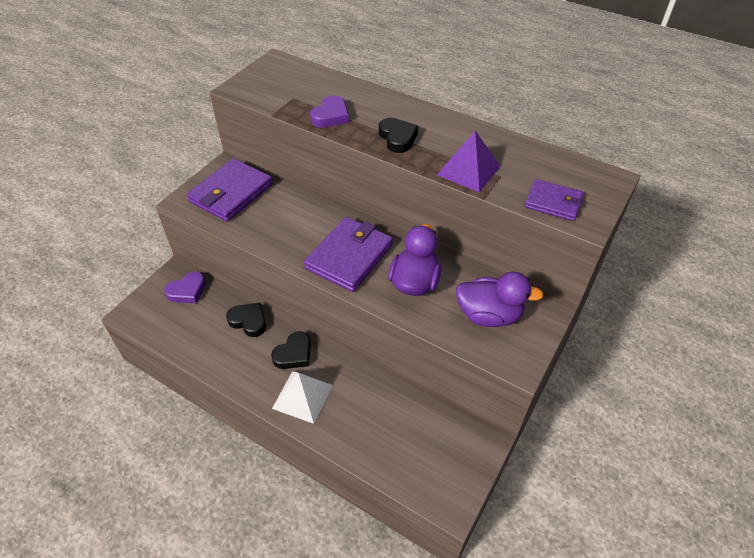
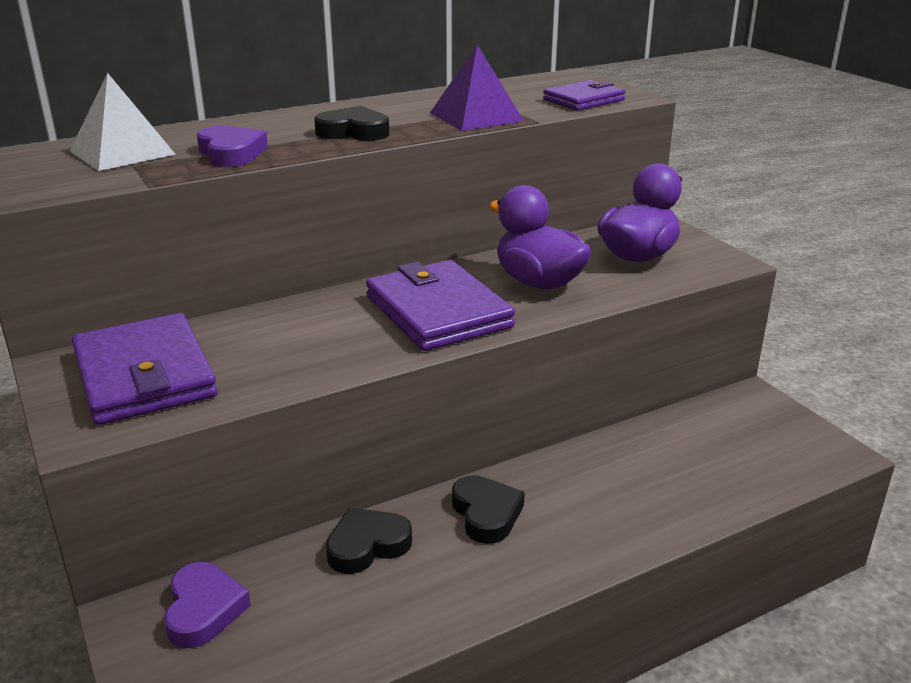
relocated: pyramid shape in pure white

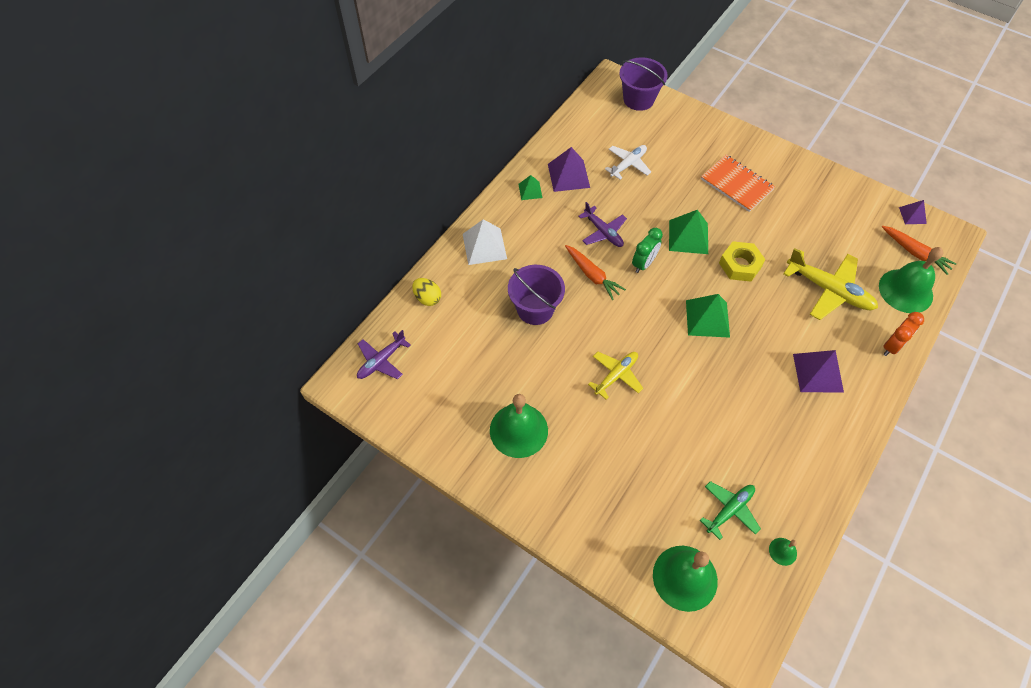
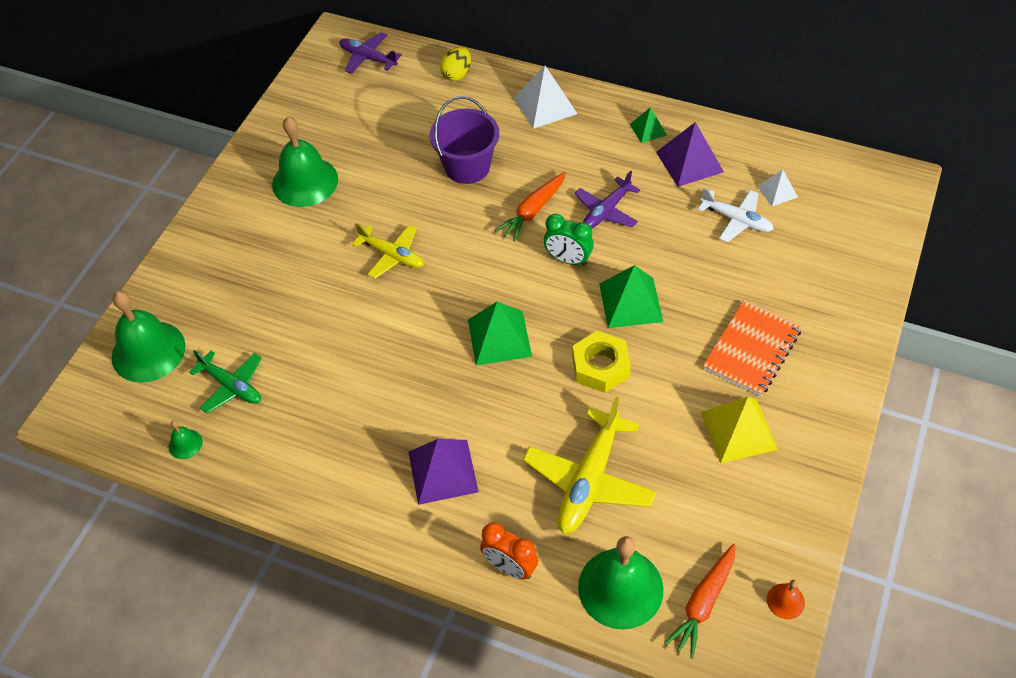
missing: pail in purple (no. 2 from left)
appeared: pyramid shape in yellow; pyramid shape in pure white (no. 2 from left)
exchanged: pyramid shape in purple (no. 3 from left) to school bell in orange-coloured

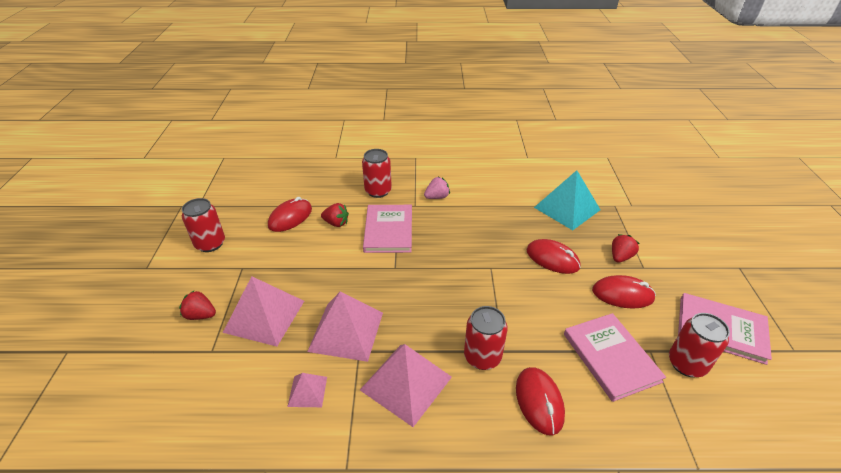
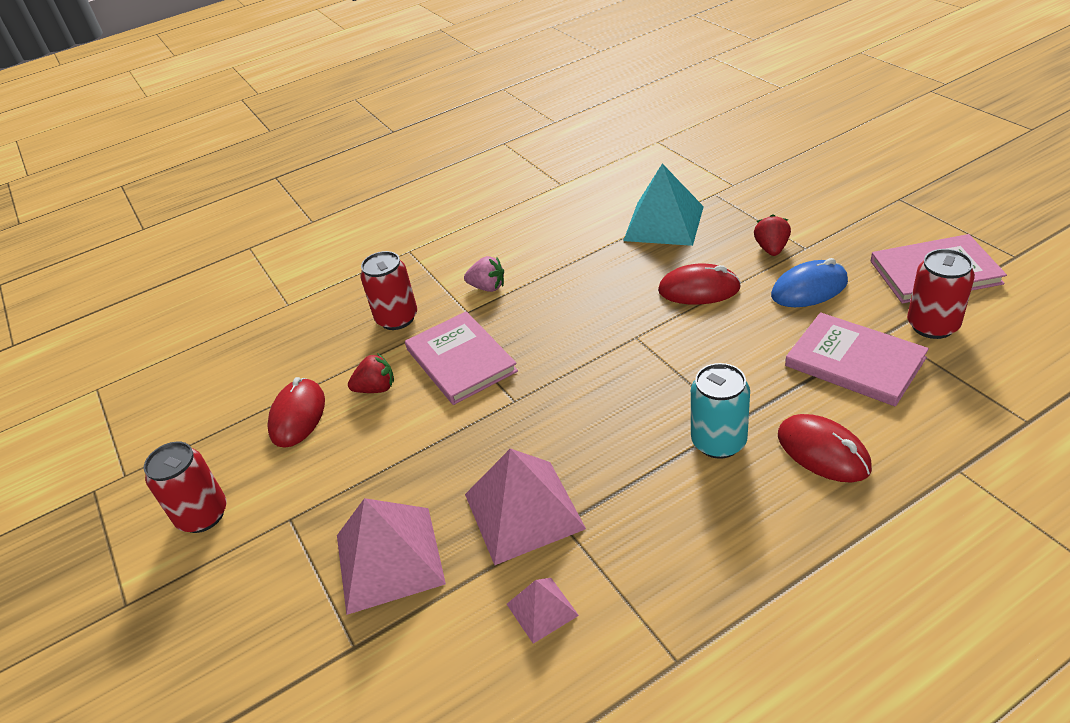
missing: toy strawberry in scarlet (no. 1 from left); pyramid shape in pink (no. 4 from left)
colour: soda can in scarlet (no. 3 from left) to soda can in turquoise; mouse in scarlet (no. 4 from left) to mouse in blue
spun: toy strawberry in pink 75 degrees clockwise

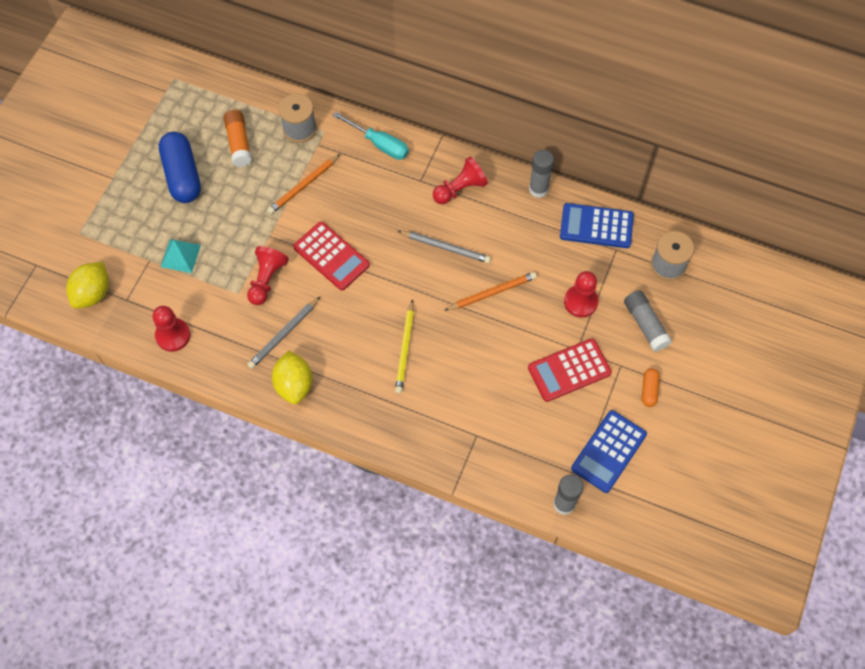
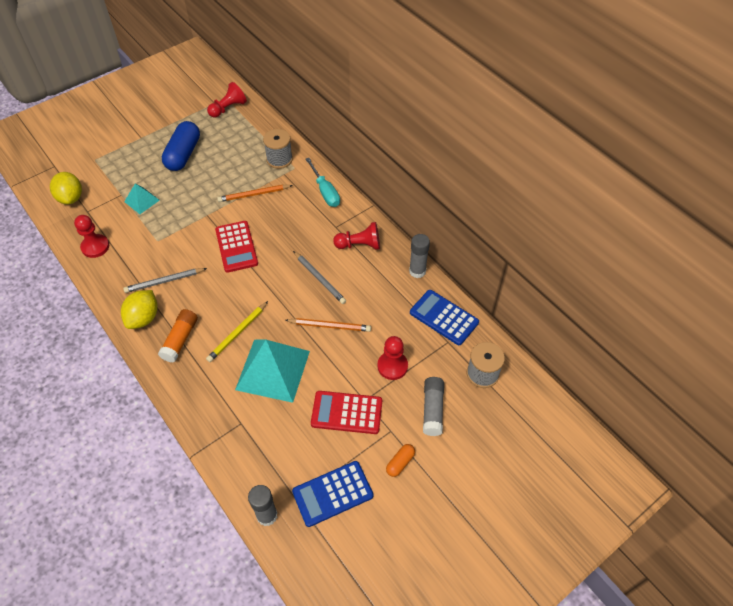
appeared: pyramid shape in turquoise (no. 2 from left)
relocated: glue stick in orange-coloured; pawn in scarlet (no. 2 from left)
spun: toy lemon in yellow (no. 1 from left) 75 degrees counterclockwise

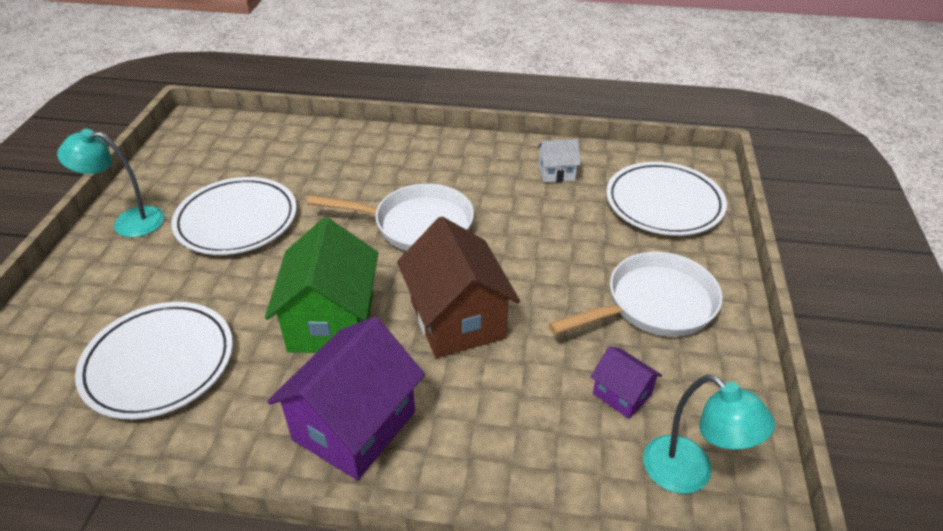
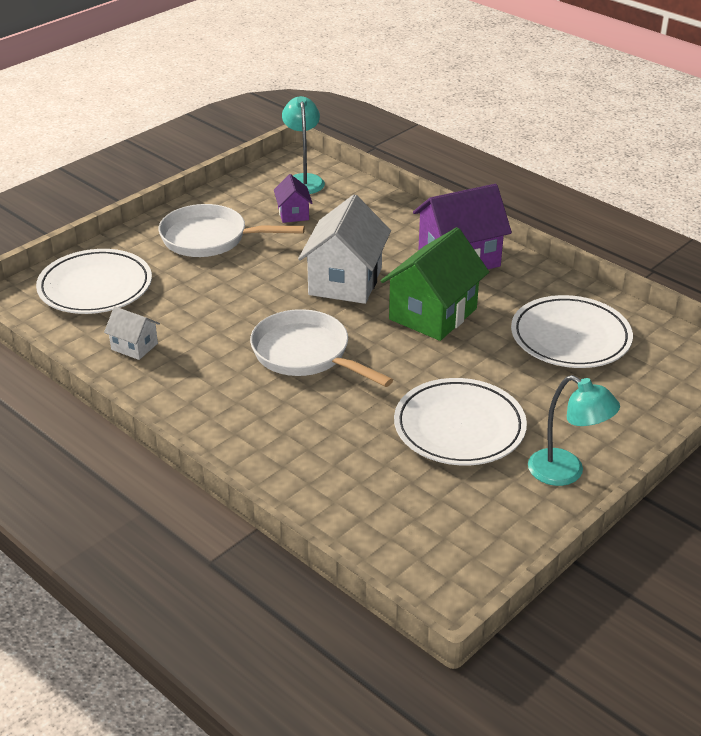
colour: cottage in brown to cottage in pure white (no. 2 from left)

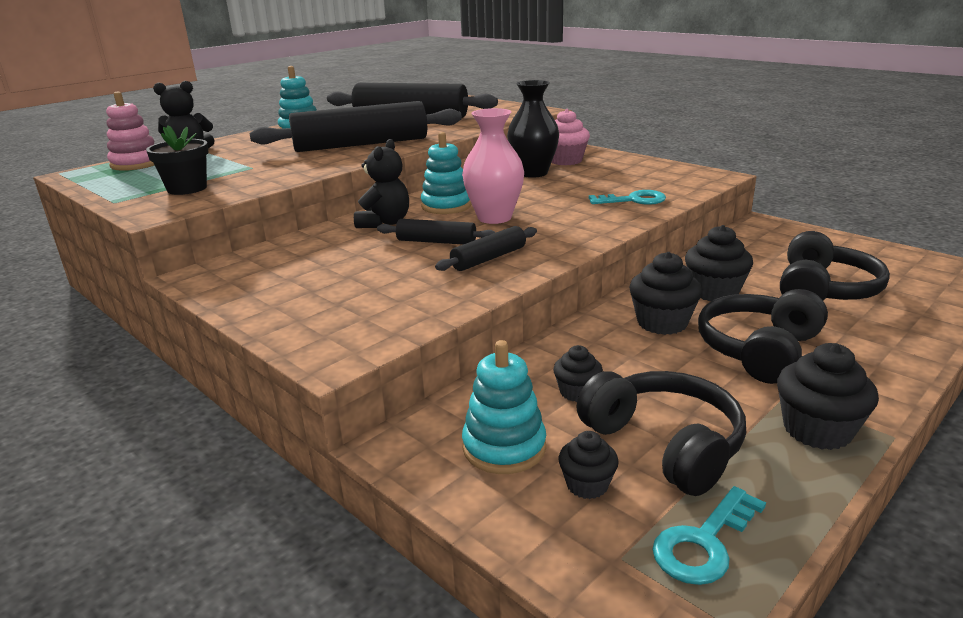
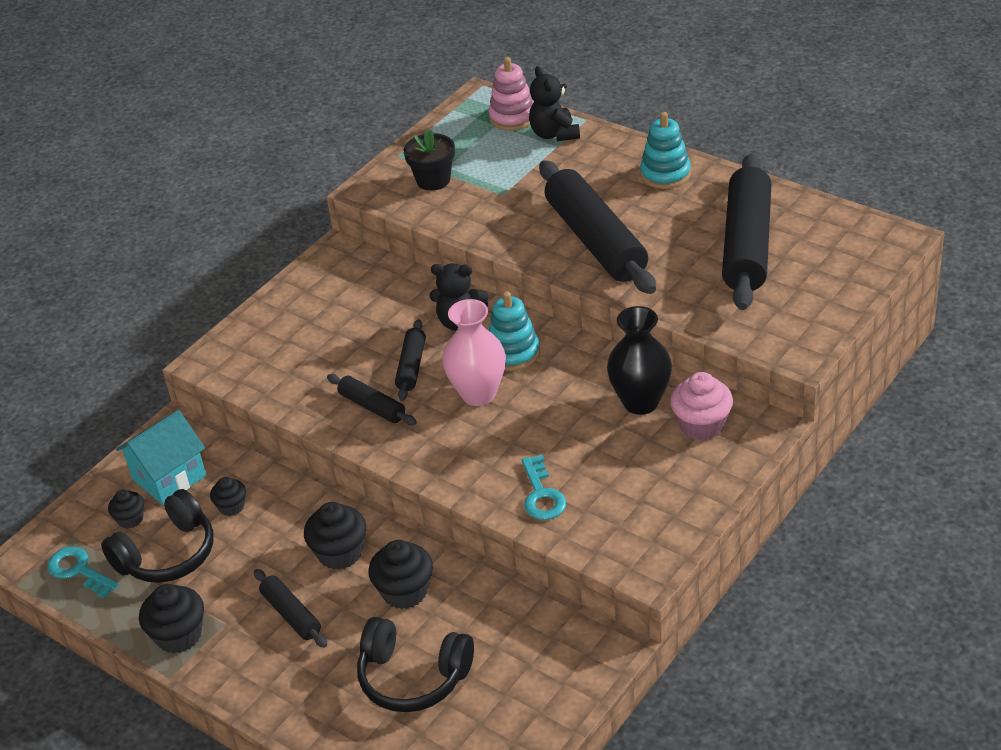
exchanged: stacking rings in turquoise (no. 3 from left) to cottage in turquoise; headphones in ebony (no. 2 from left) to pastry roller in ebony (no. 1 from left)

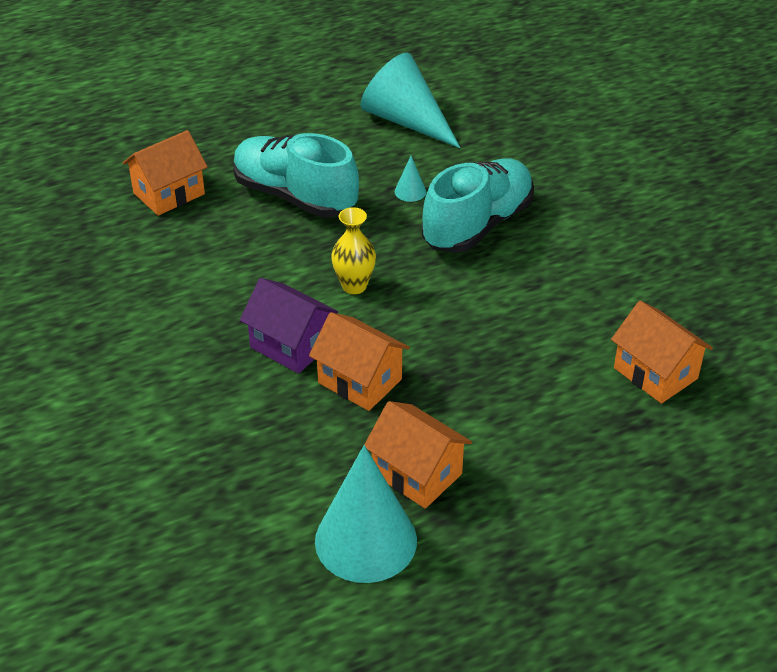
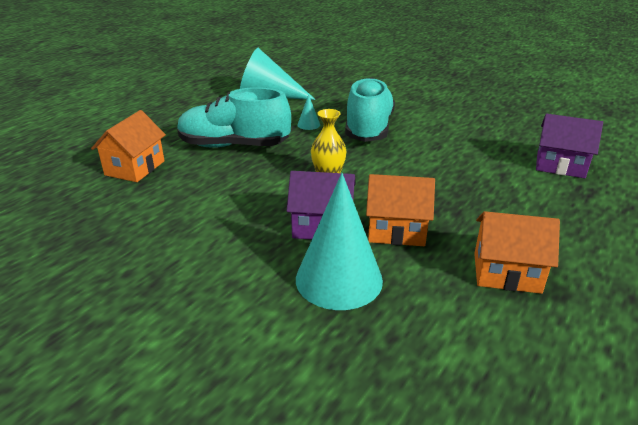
relocated: cone in turquoise (no. 1 from left in the first image) to cone in turquoise (no. 3 from left)
colour: cottage in orange-coloured (no. 4 from left) to cottage in purple (no. 2 from left)

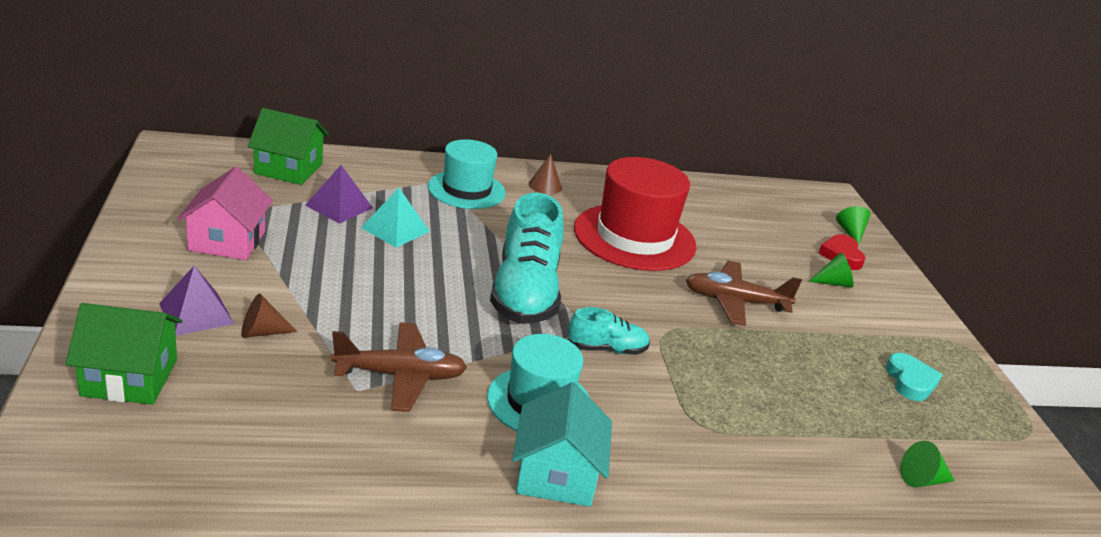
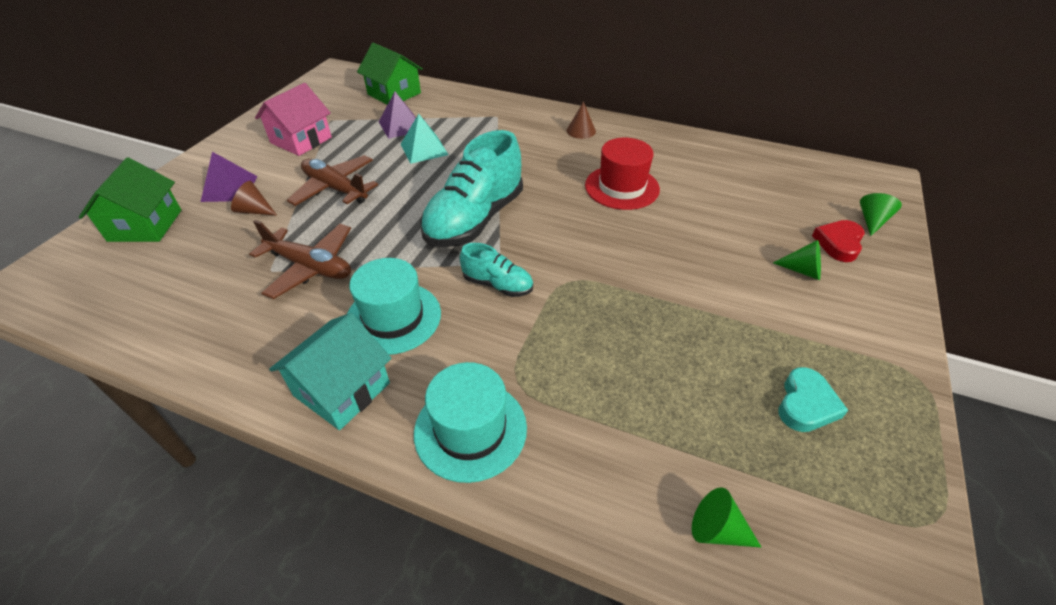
relocated: top hat in turquoise (no. 1 from left in the first image) to top hat in turquoise (no. 2 from left); aeroplane in brown (no. 2 from left)
spun: cottage in green (no. 1 from left) 60 degrees clockwise
size: top hat in scarlet x0.65

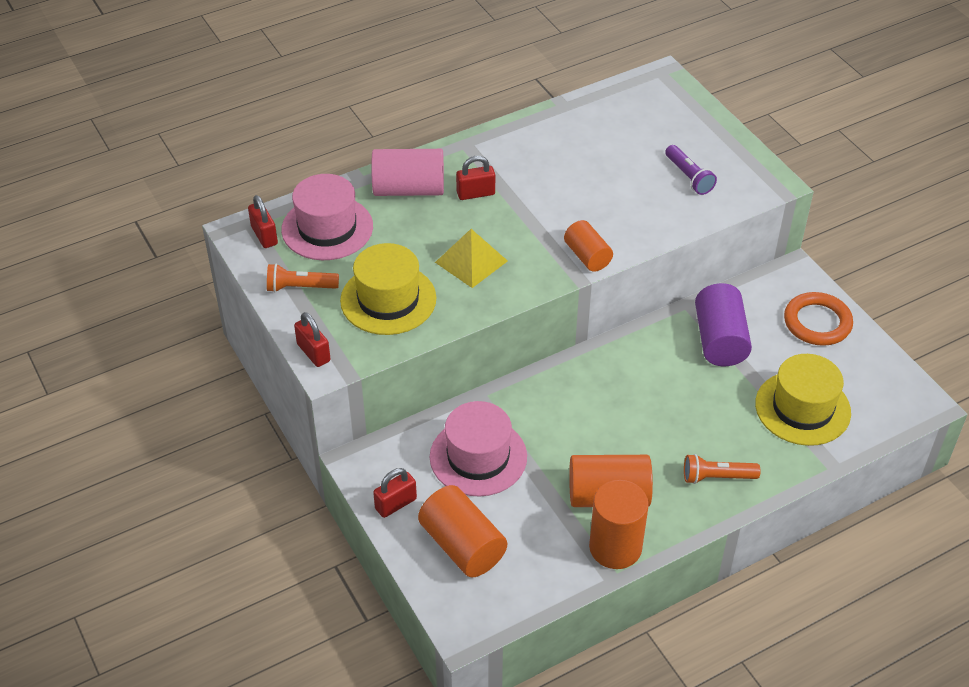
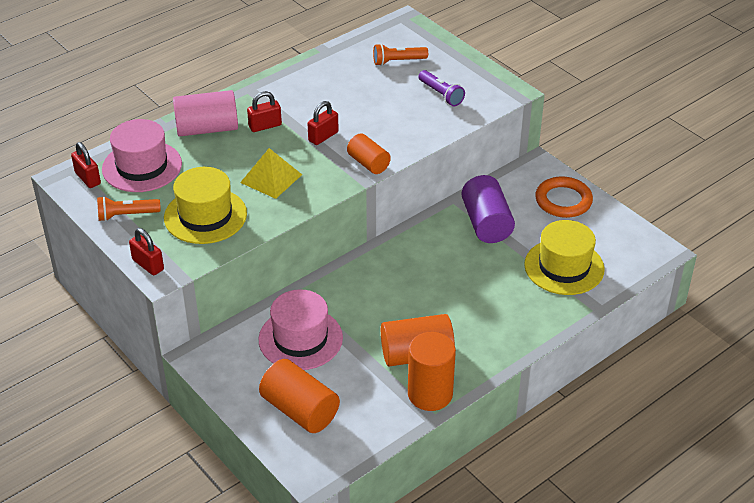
relocated: small lock in scarlet (no. 3 from left in the first image) to small lock in scarlet (no. 4 from left); torch in orange-coloured (no. 2 from left)

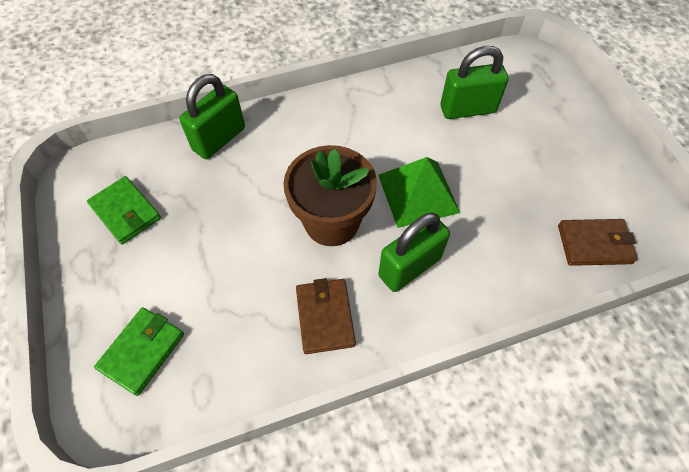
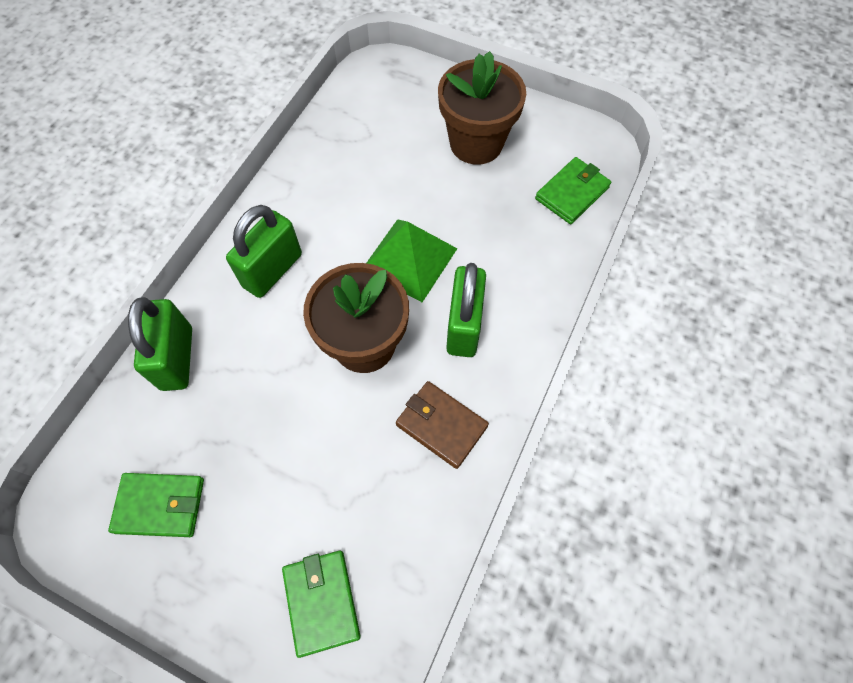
appeared: plant pot in brown (no. 2 from left)
relocated: small lock in green (no. 3 from left in the first image) to small lock in green (no. 2 from left)
colour: wallet in brown (no. 2 from left) to wallet in green (no. 3 from left)

